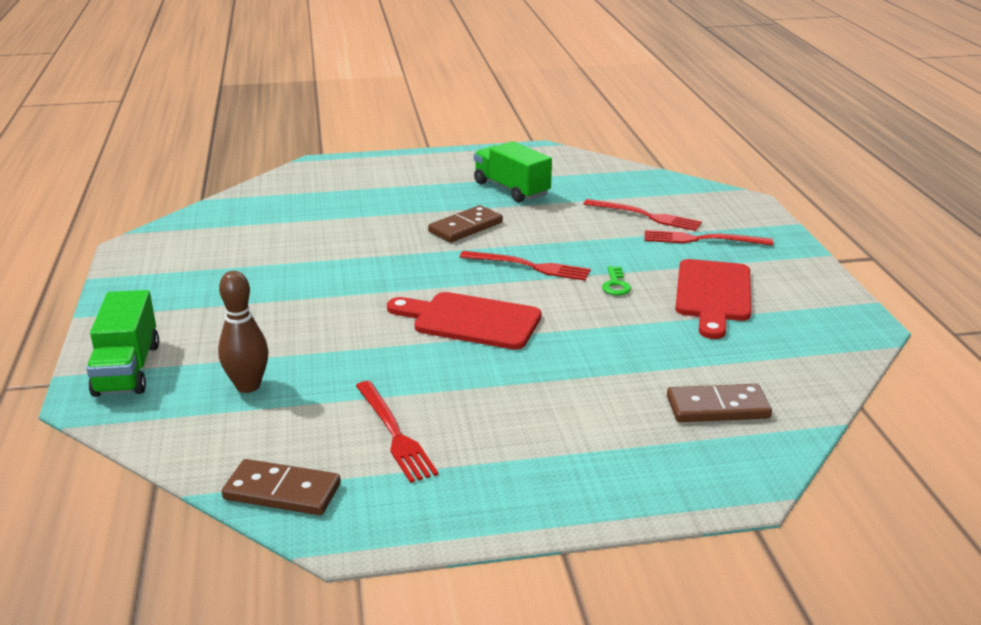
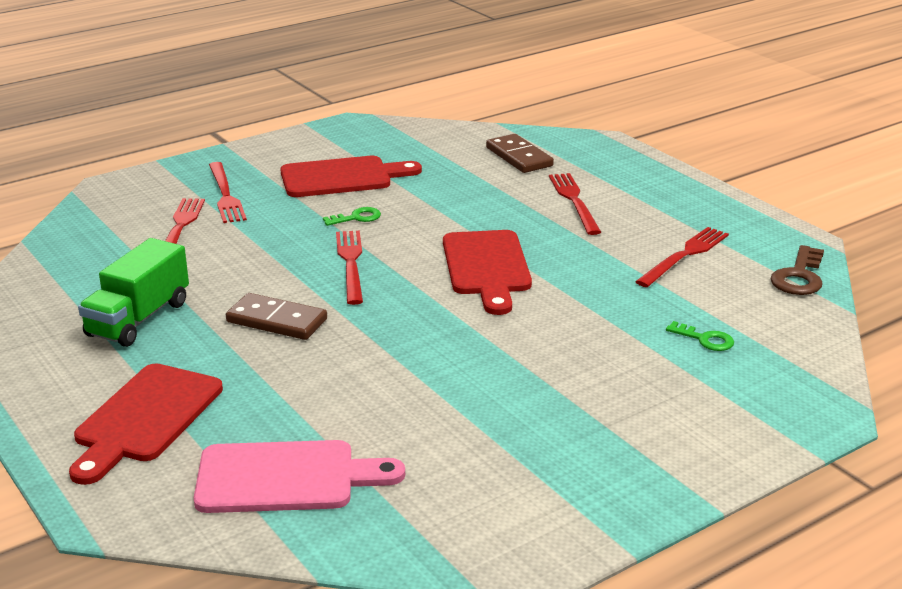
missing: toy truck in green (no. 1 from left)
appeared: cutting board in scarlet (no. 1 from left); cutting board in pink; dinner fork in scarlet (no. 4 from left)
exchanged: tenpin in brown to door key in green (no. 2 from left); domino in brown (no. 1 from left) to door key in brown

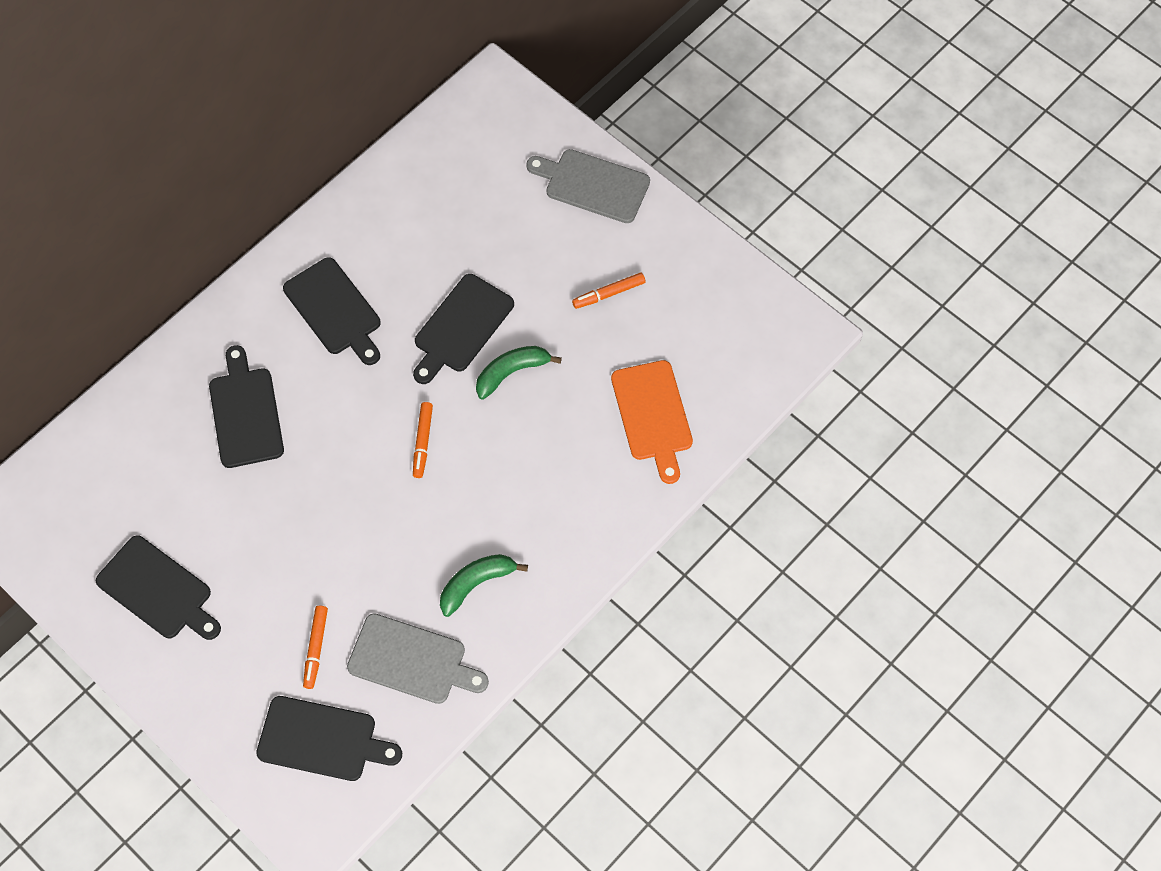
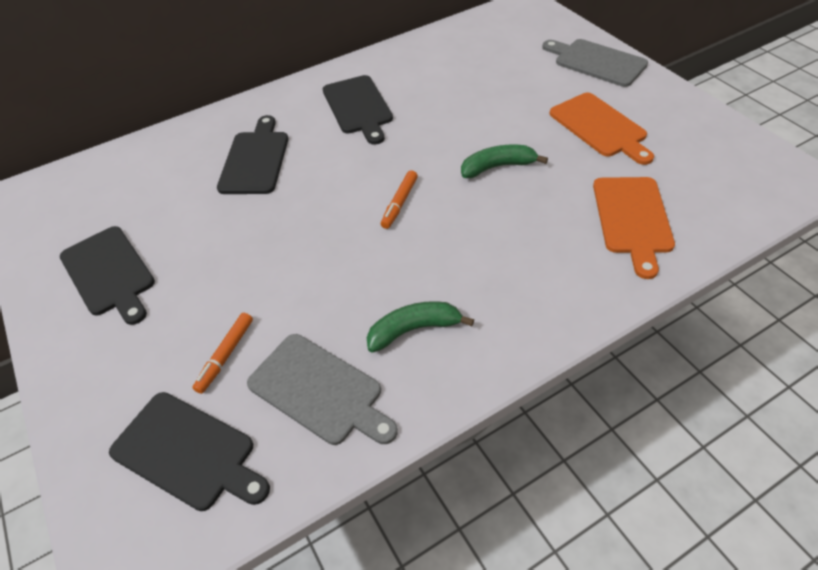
missing: cutting board in ebony (no. 5 from left)
exchanged: marker pen in orange-coloured (no. 3 from left) to cutting board in orange-coloured (no. 1 from left)

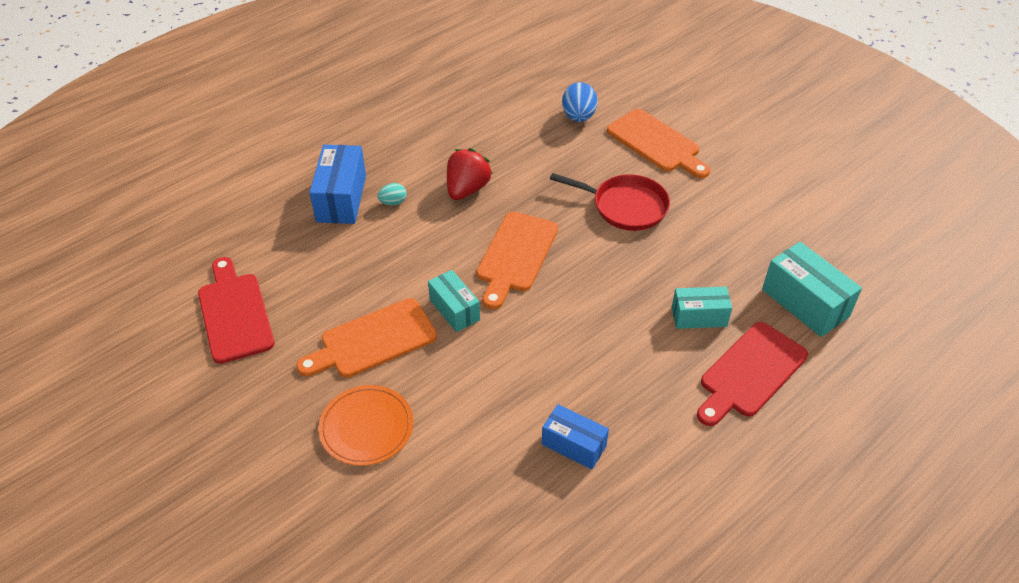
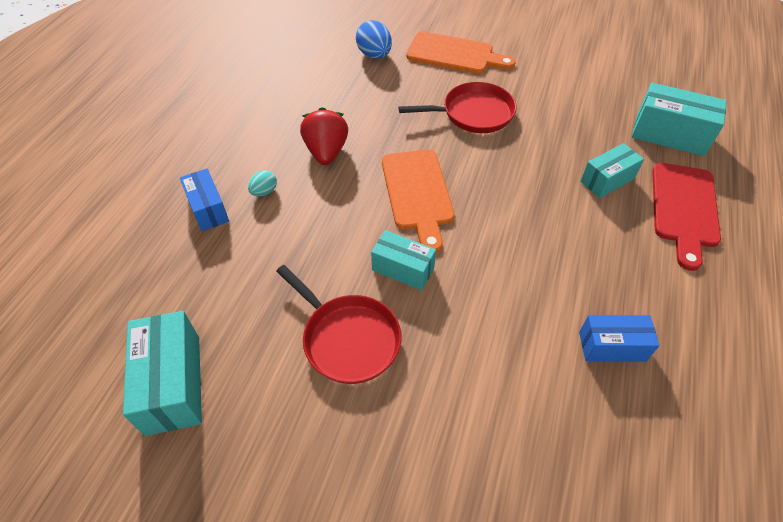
missing: dinner plate in orange-coloured
exchanged: cutting board in scarlet (no. 1 from left) to box in turquoise (no. 1 from left); cutting board in orange-coloured (no. 1 from left) to skillet in scarlet (no. 1 from left)
size: box in blue (no. 1 from left) x0.65

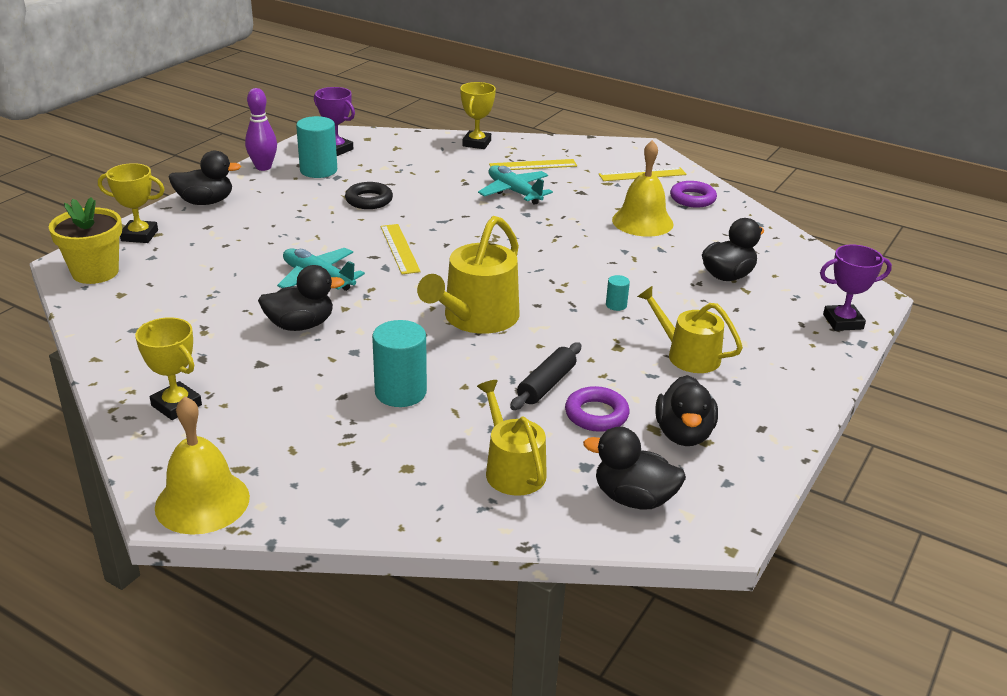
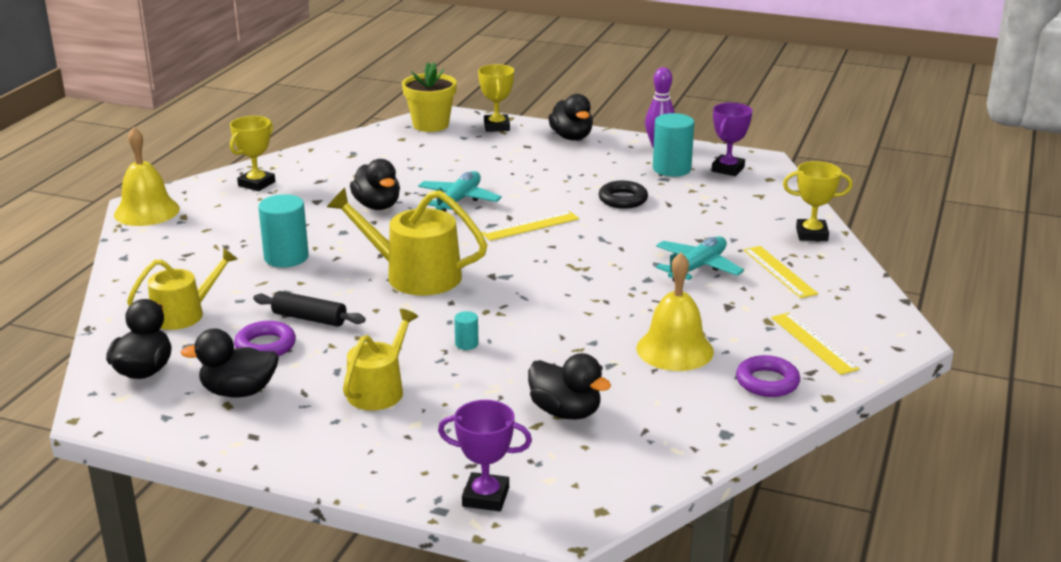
spun: trophy in purple (no. 2 from left in the first image) 60 degrees counterclockwise

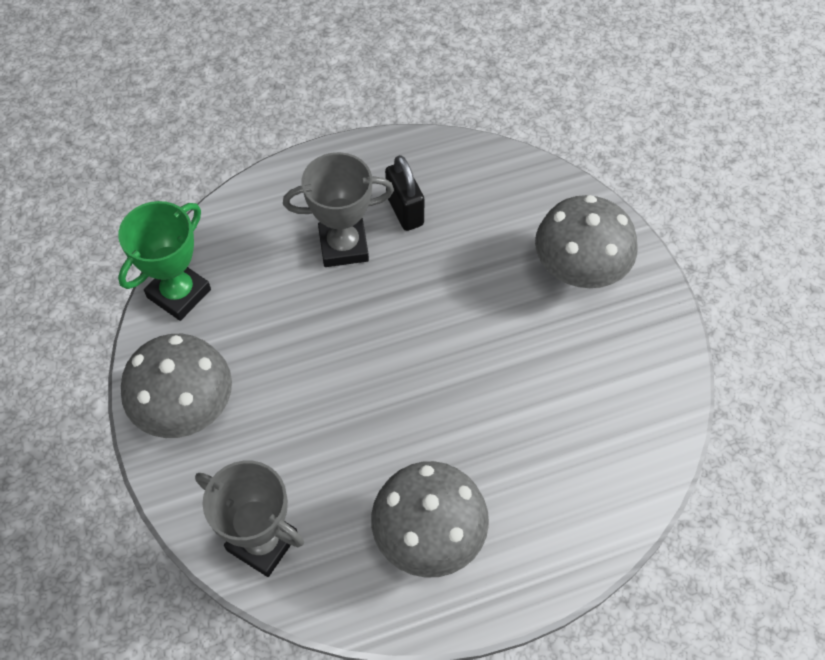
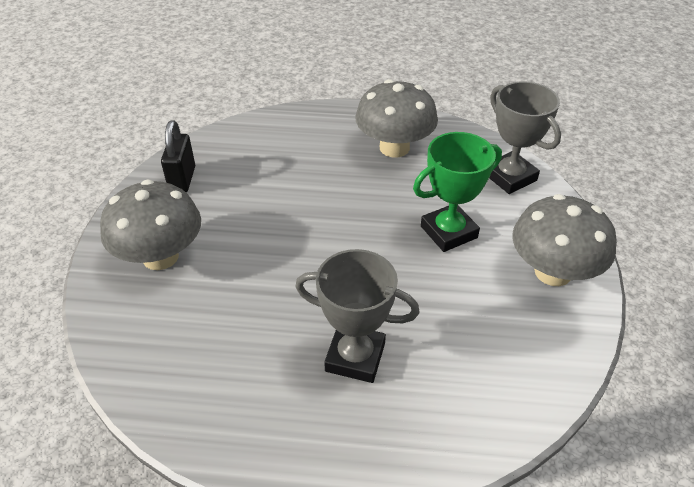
relocated: trophy in green; small lock in ebony

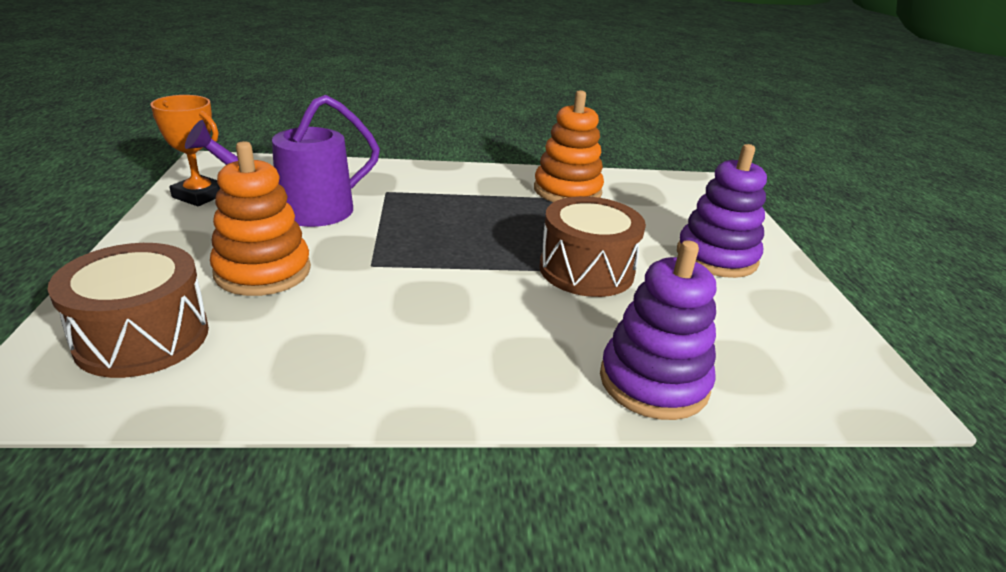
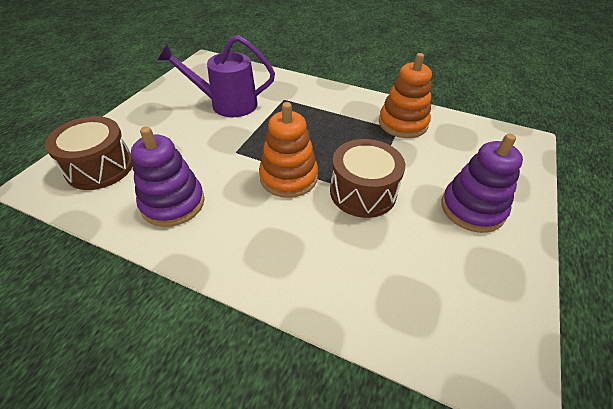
missing: trophy in orange-coloured
relocated: stacking rings in orange-coloured (no. 1 from left); stacking rings in purple (no. 1 from left)

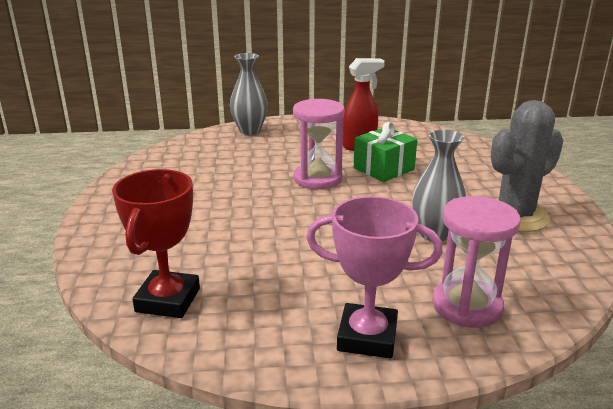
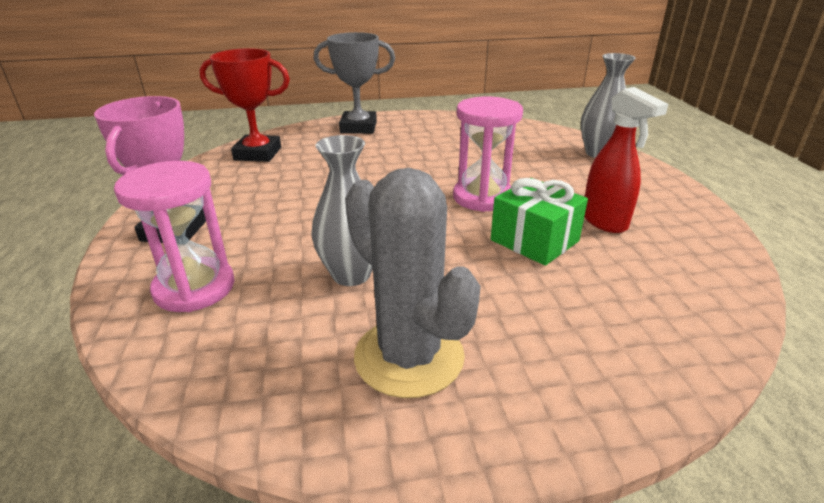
appeared: trophy in grey

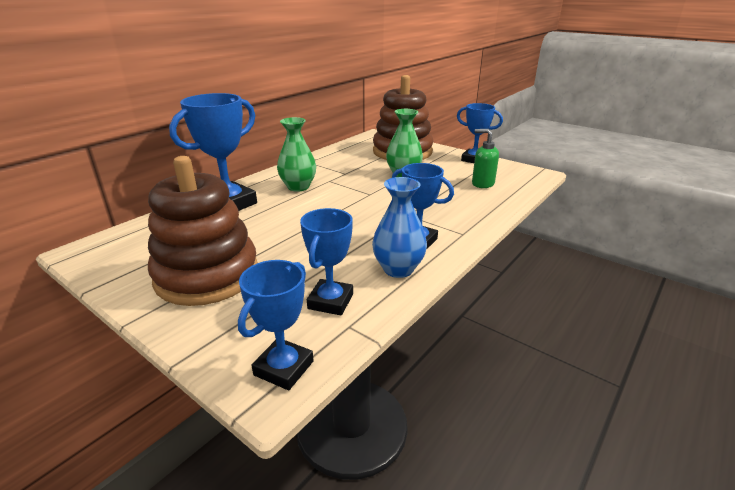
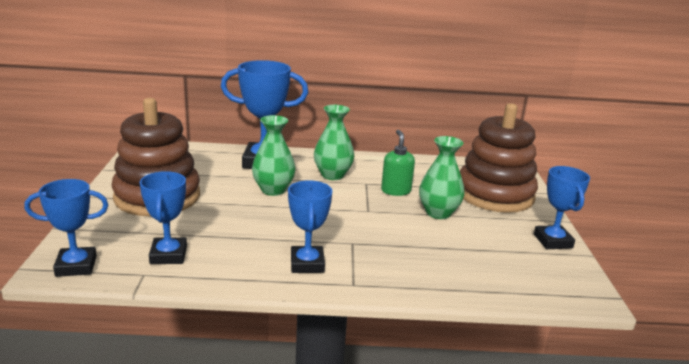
missing: vase in blue
appeared: vase in green (no. 1 from left)
relocated: soap dispenser in green
spun: trophy in blue (no. 3 from left in the first image) 75 degrees counterclockwise

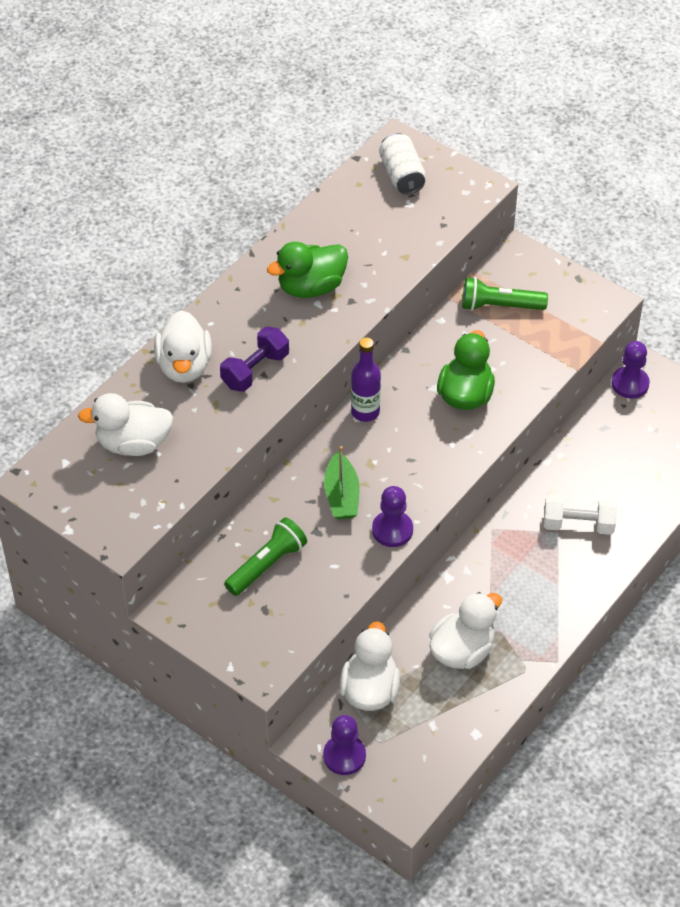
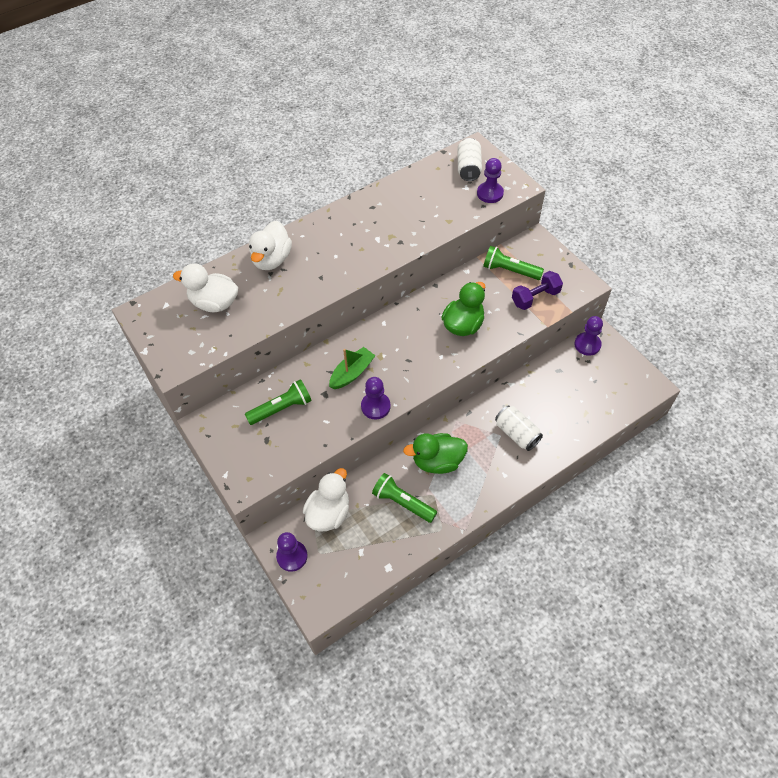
missing: drink bottle in purple
appeared: pawn in purple (no. 3 from left)
relocated: free weight in purple; duck in green (no. 1 from left)
exchanged: duck in pure white (no. 4 from left) to torch in green (no. 2 from left); free weight in pure white to soda can in pure white (no. 2 from left)
spun: boat in green 150 degrees counterclockwise

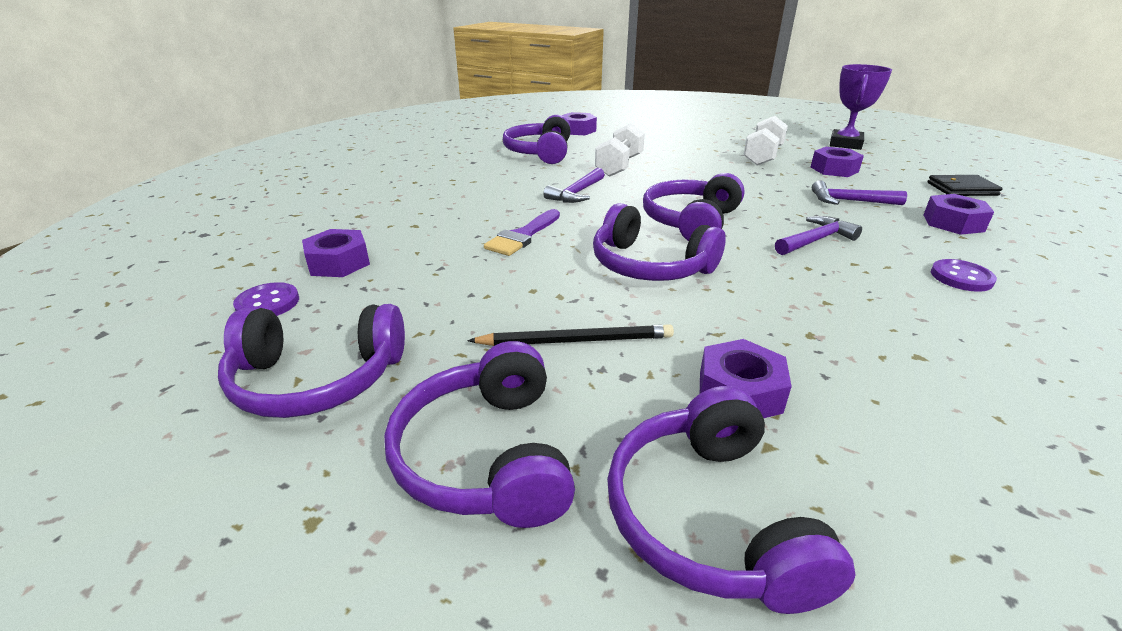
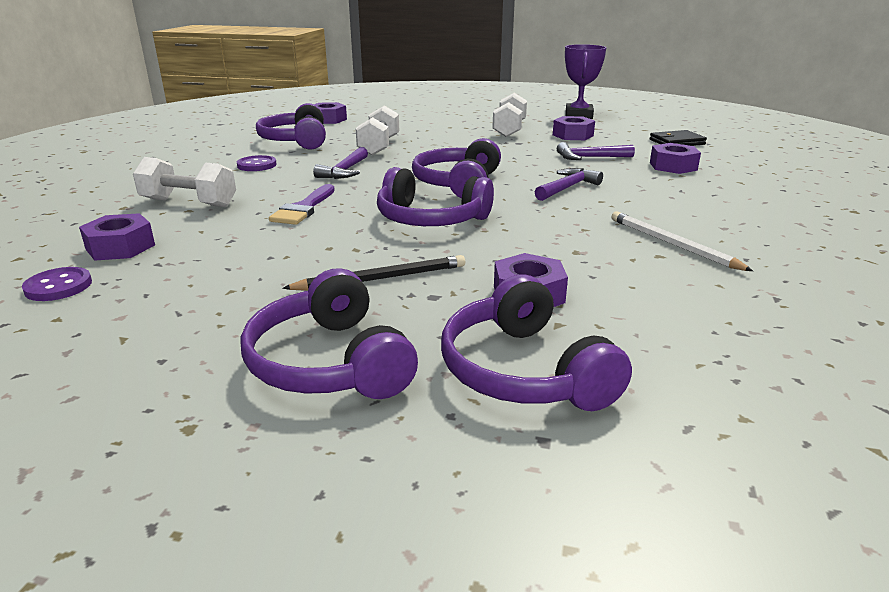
missing: headphones in purple (no. 1 from left)
appeared: free weight in pure white (no. 1 from left); wooden pencil in pure white
relocated: shirt button in purple (no. 2 from left)

